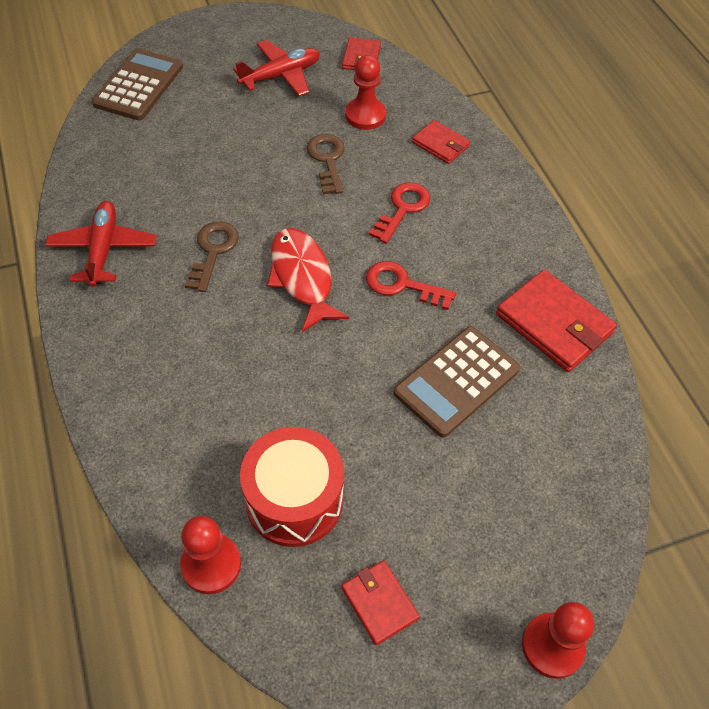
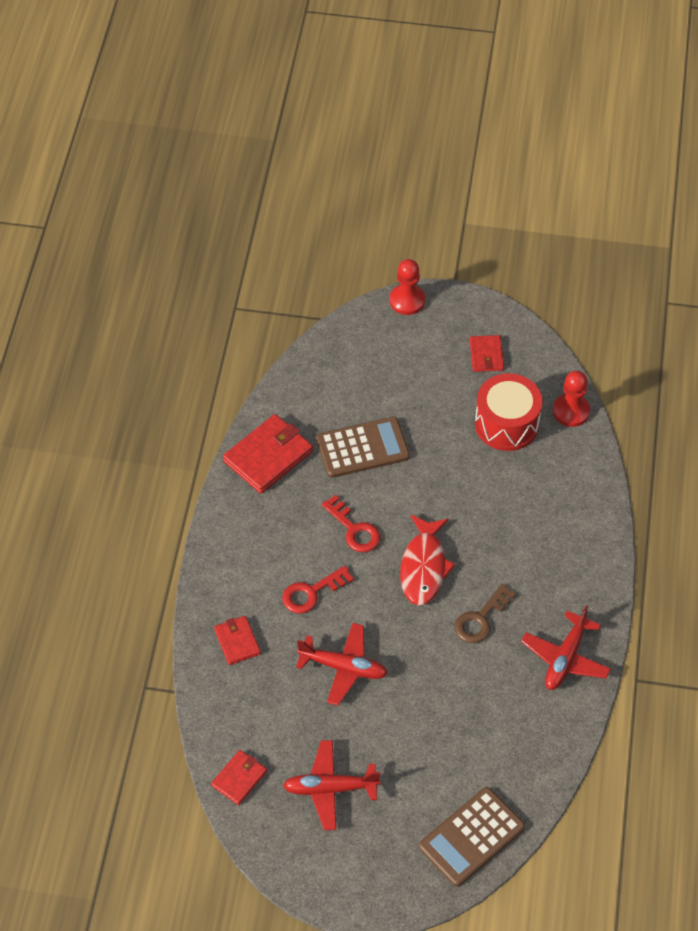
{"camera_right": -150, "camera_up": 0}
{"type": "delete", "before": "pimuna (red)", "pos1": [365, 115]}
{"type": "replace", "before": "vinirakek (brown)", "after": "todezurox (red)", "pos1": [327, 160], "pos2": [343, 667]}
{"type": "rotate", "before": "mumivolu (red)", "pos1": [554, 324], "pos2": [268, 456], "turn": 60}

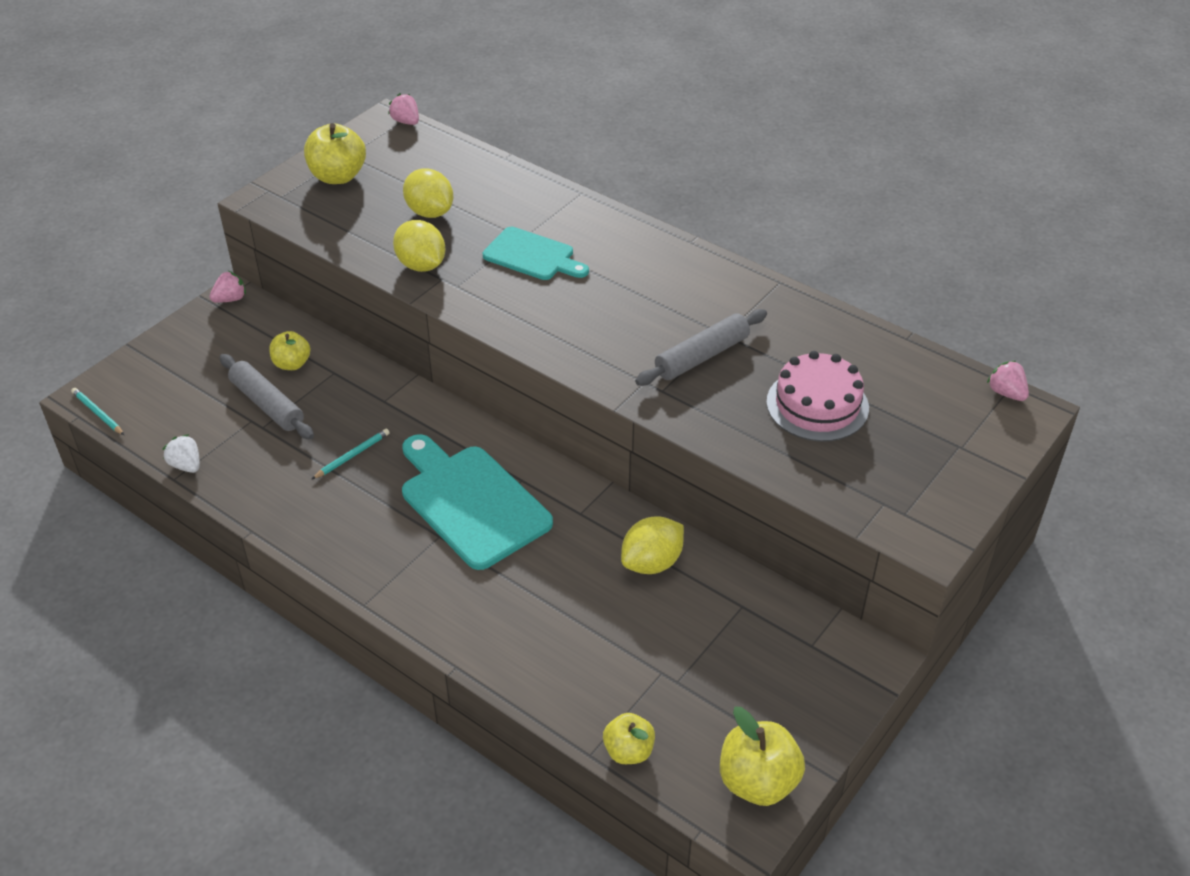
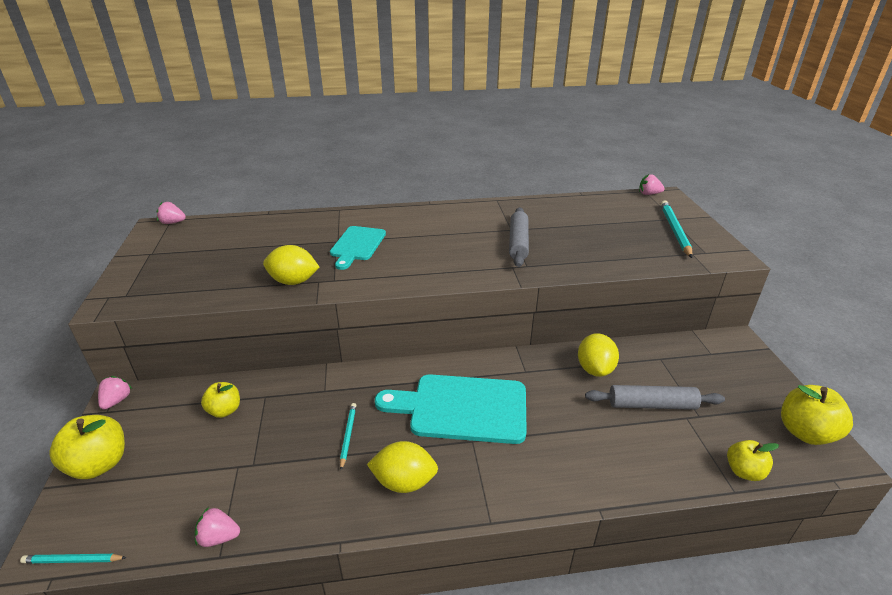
{"camera_right": -45, "camera_up": -10}
{"type": "move", "before": "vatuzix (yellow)", "pos1": [338, 176], "pos2": [99, 464]}
{"type": "move", "before": "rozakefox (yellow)", "pos1": [430, 212], "pos2": [404, 482]}
{"type": "rotate", "before": "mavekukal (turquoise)", "pos1": [532, 256], "pos2": [357, 245], "turn": 120}
{"type": "delete", "before": "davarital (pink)", "pos1": [817, 405]}
{"type": "move", "before": "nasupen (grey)", "pos1": [267, 404], "pos2": [652, 405]}
{"type": "recolor", "before": "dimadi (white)", "after": "dimadi (pink)", "pos1": [186, 465], "pos2": [219, 537]}
{"type": "insert", "after": "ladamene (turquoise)", "pos2": [675, 230]}

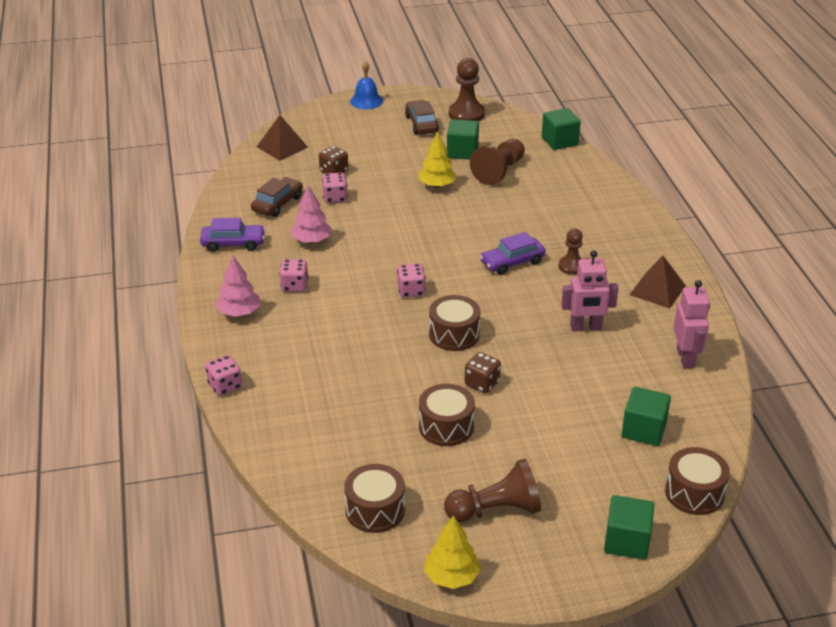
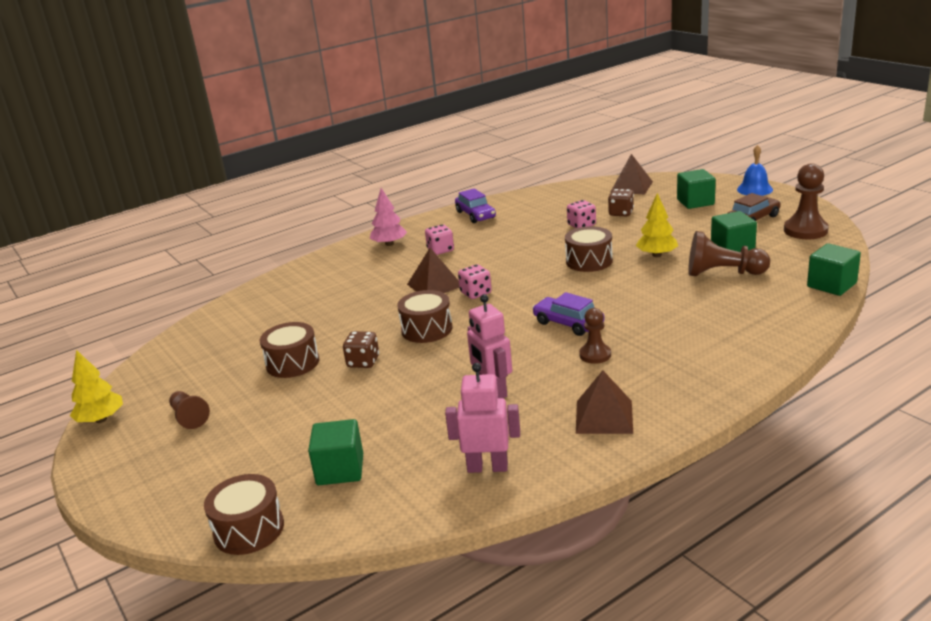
{"camera_right": 70, "camera_up": -10}
{"type": "delete", "before": "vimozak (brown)", "pos1": [277, 204]}
{"type": "delete", "before": "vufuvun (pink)", "pos1": [311, 240]}
{"type": "rotate", "before": "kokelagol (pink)", "pos1": [685, 358], "pos2": [487, 467], "turn": -150}
{"type": "delete", "before": "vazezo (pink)", "pos1": [225, 386]}
{"type": "resize", "before": "pimuna (brown)", "pos1": [496, 510], "pos2": [189, 417], "scale": 0.62}
{"type": "move", "before": "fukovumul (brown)", "pos1": [375, 510], "pos2": [589, 261]}
{"type": "move", "before": "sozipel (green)", "pos1": [626, 541], "pos2": [695, 202]}
{"type": "insert", "after": "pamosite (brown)", "pos2": [434, 285]}

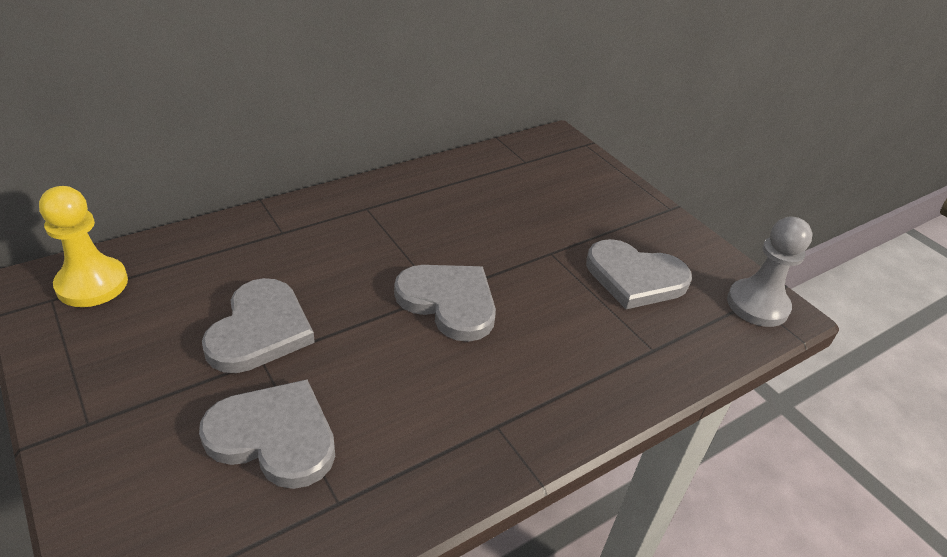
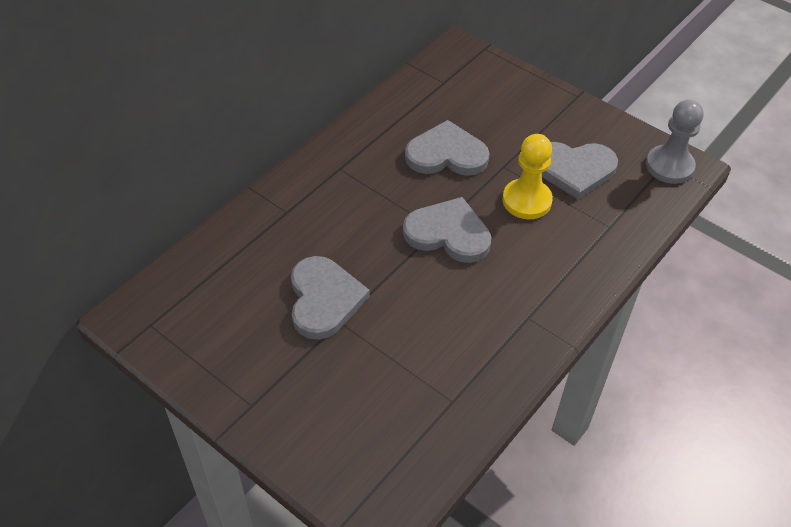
{"camera_right": -15, "camera_up": 10}
{"type": "move", "before": "pimuna (yellow)", "pos1": [92, 284], "pos2": [526, 201]}
{"type": "move", "before": "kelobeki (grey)", "pos1": [274, 436], "pos2": [446, 154]}

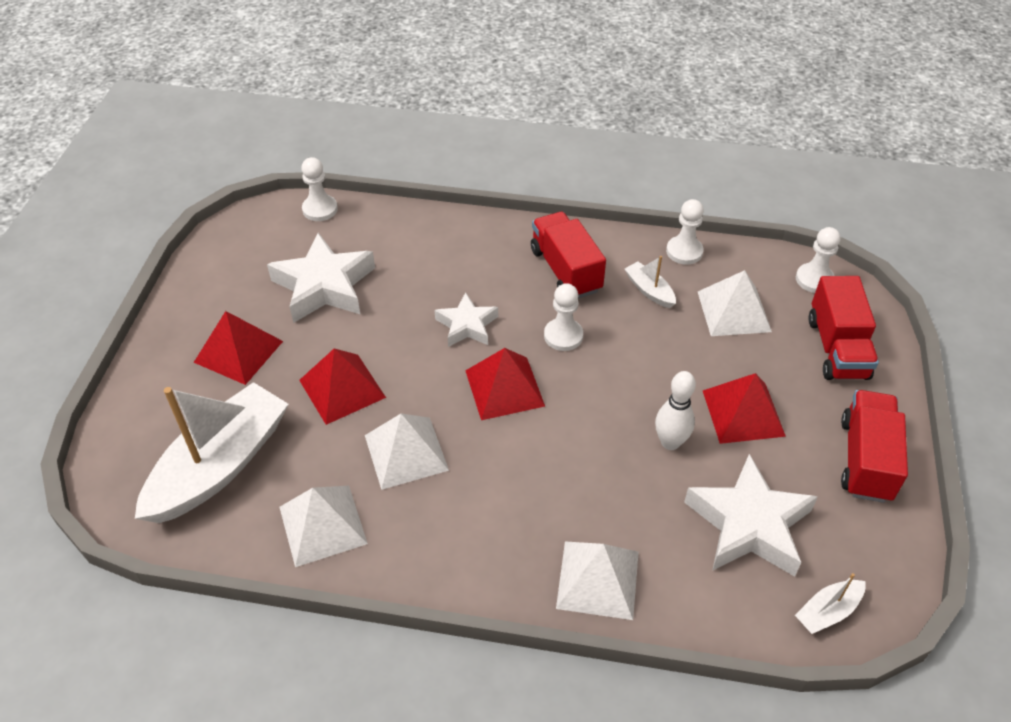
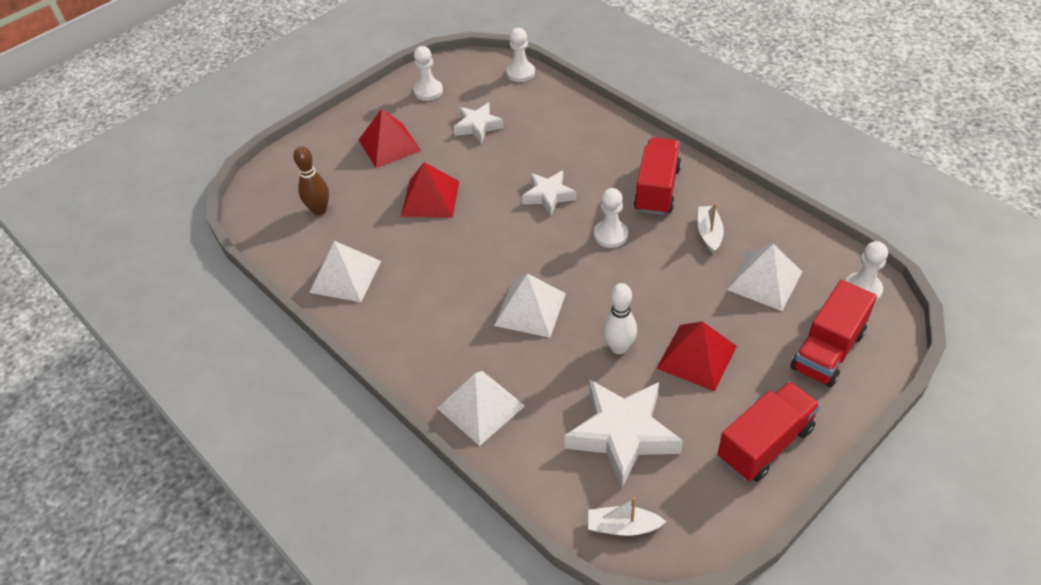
{"camera_right": 40, "camera_up": 0}
{"type": "move", "before": "pimuna (white)", "pos1": [684, 251], "pos2": [428, 91]}
{"type": "resize", "before": "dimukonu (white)", "pos1": [324, 286], "pos2": [478, 126], "scale": 0.59}
{"type": "delete", "before": "pamosite (red)", "pos1": [504, 388]}
{"type": "replace", "before": "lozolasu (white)", "after": "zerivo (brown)", "pos1": [219, 466], "pos2": [319, 210]}
{"type": "move", "before": "pamosite (white)", "pos1": [406, 452], "pos2": [530, 309]}

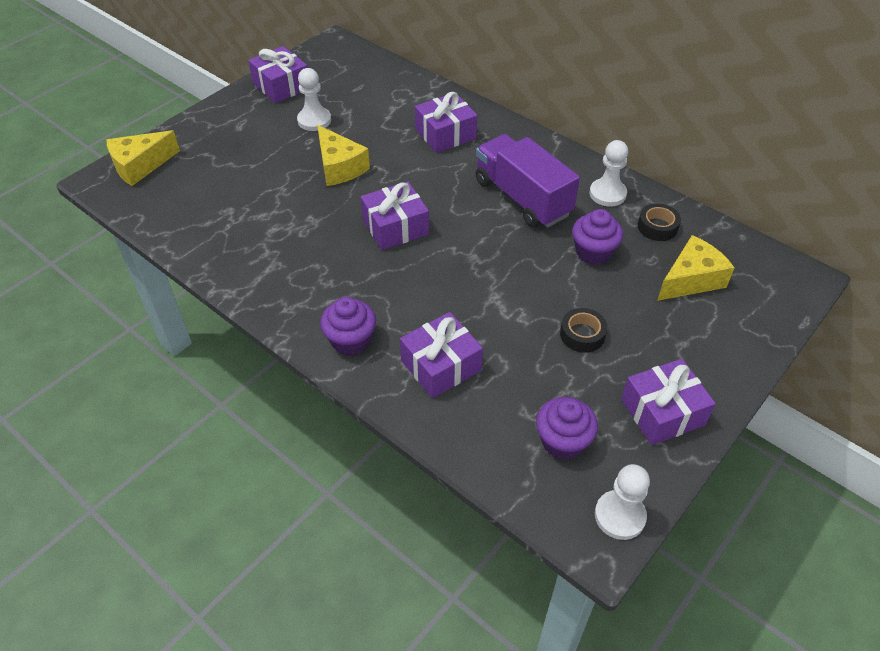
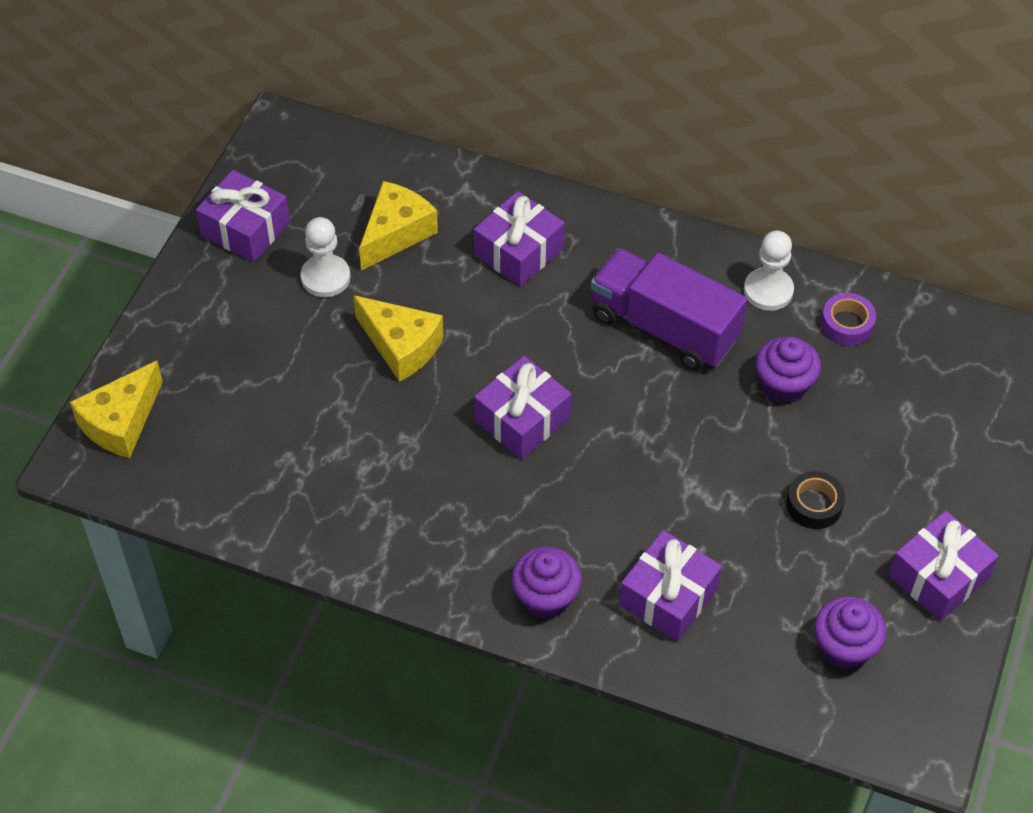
{"camera_right": -20, "camera_up": 5}
{"type": "recolor", "before": "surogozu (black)", "after": "surogozu (purple)", "pos1": [657, 227], "pos2": [847, 324]}
{"type": "move", "before": "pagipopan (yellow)", "pos1": [691, 279], "pos2": [396, 233]}
{"type": "delete", "before": "pimuna (white)", "pos1": [619, 516]}

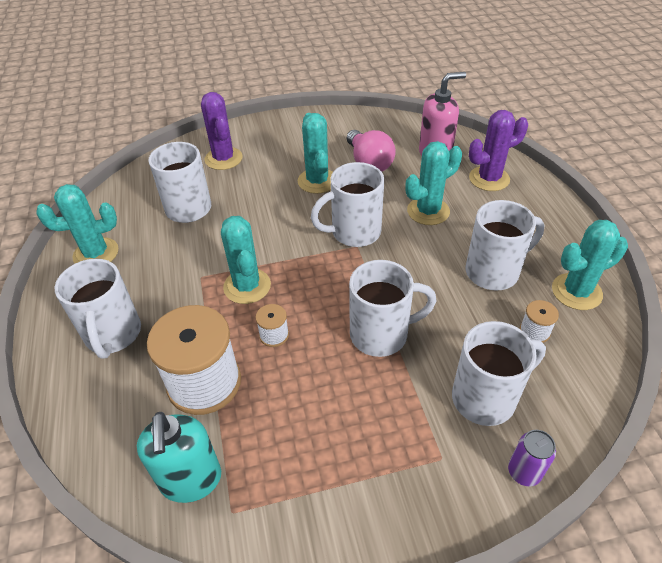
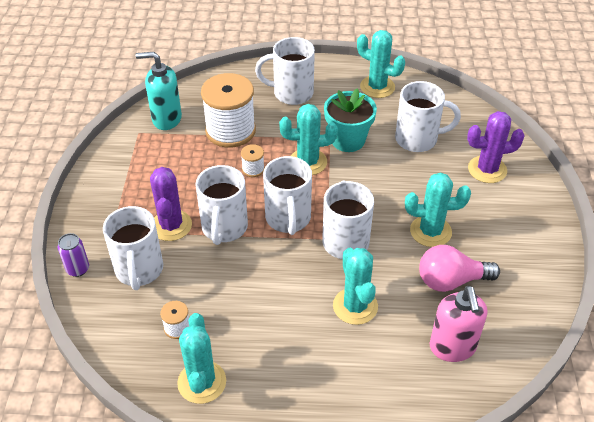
{"camera_right": 105, "camera_up": 0}
{"type": "move", "before": "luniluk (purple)", "pos1": [489, 179], "pos2": [171, 225]}
{"type": "rotate", "before": "luniluk (turquoise)", "pos1": [96, 253], "pos2": [377, 87], "turn": -60}
{"type": "move", "before": "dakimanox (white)", "pos1": [494, 272], "pos2": [288, 219]}
{"type": "insert", "after": "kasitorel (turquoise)", "pos2": [348, 140]}

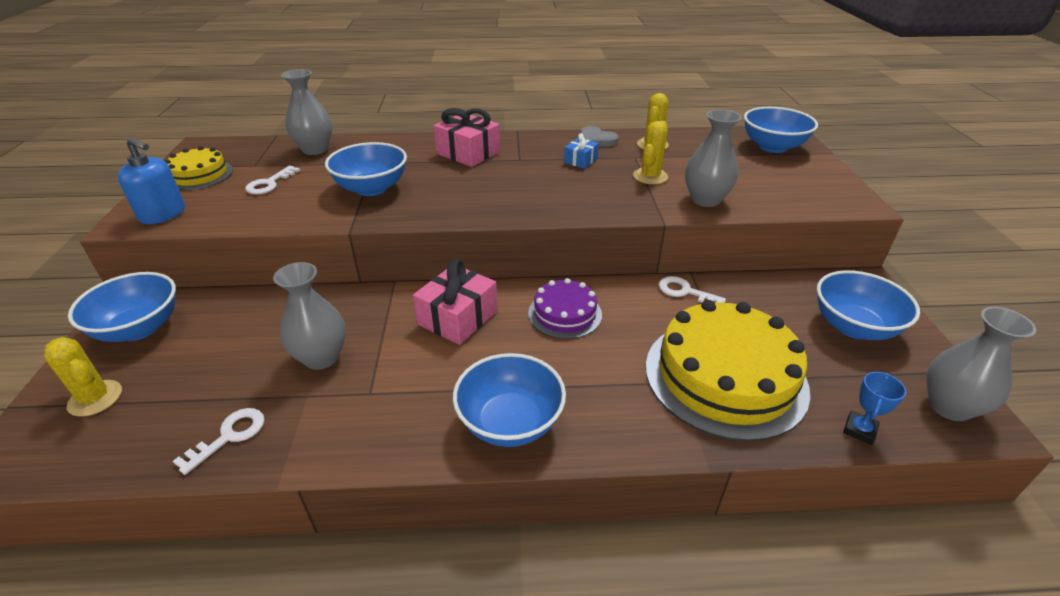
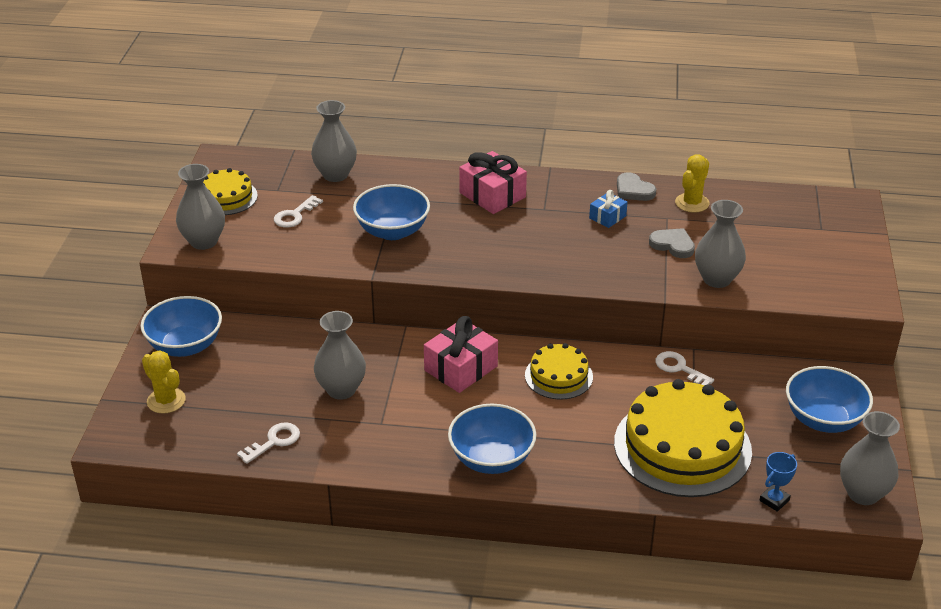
{"camera_right": 10, "camera_up": 0}
{"type": "delete", "before": "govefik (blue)", "pos1": [772, 147]}
{"type": "replace", "before": "luniluk (yellow)", "after": "kelobeki (grey)", "pos1": [650, 176], "pos2": [673, 245]}
{"type": "replace", "before": "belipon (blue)", "after": "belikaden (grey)", "pos1": [163, 214], "pos2": [204, 241]}
{"type": "recolor", "before": "davarital (purple)", "after": "davarital (yellow)", "pos1": [565, 314], "pos2": [558, 376]}

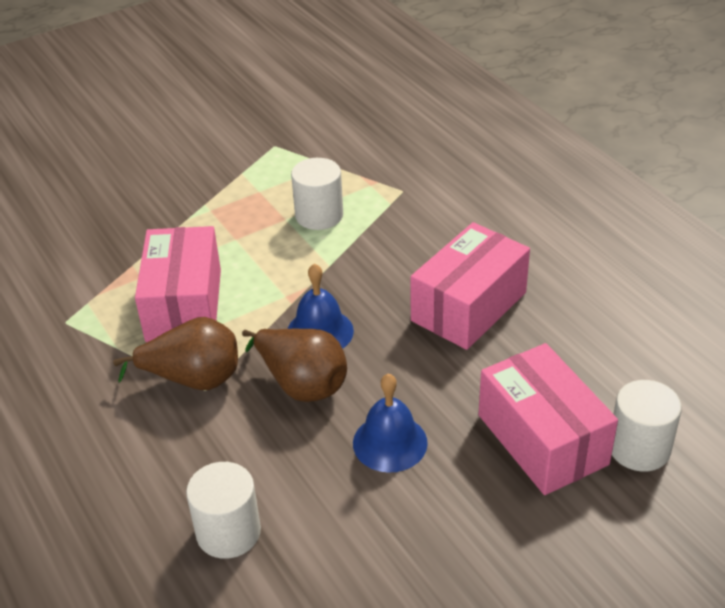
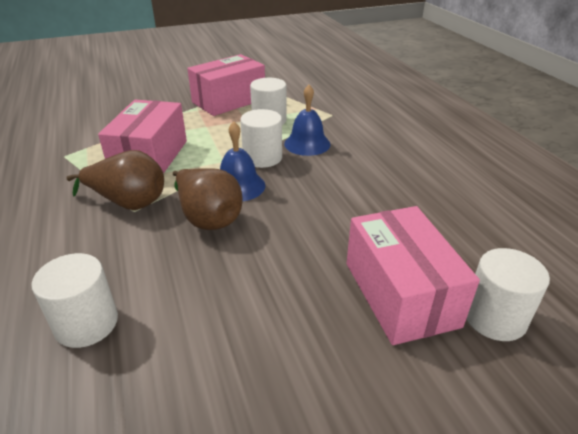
{"camera_right": 10, "camera_up": -5}
{"type": "move", "before": "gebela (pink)", "pos1": [469, 306], "pos2": [229, 101]}
{"type": "move", "before": "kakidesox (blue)", "pos1": [390, 443], "pos2": [307, 144]}
{"type": "insert", "after": "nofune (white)", "pos2": [262, 158]}

